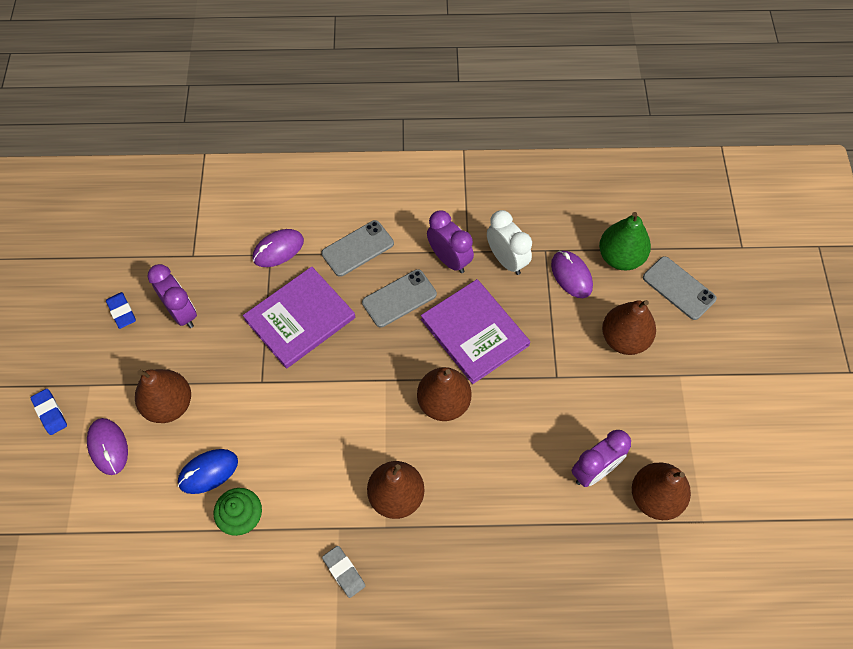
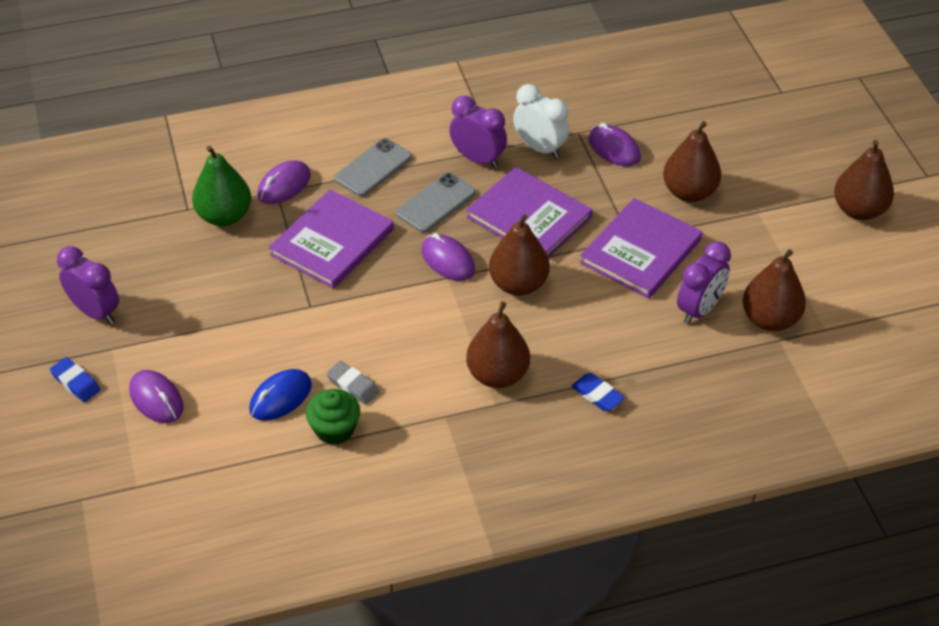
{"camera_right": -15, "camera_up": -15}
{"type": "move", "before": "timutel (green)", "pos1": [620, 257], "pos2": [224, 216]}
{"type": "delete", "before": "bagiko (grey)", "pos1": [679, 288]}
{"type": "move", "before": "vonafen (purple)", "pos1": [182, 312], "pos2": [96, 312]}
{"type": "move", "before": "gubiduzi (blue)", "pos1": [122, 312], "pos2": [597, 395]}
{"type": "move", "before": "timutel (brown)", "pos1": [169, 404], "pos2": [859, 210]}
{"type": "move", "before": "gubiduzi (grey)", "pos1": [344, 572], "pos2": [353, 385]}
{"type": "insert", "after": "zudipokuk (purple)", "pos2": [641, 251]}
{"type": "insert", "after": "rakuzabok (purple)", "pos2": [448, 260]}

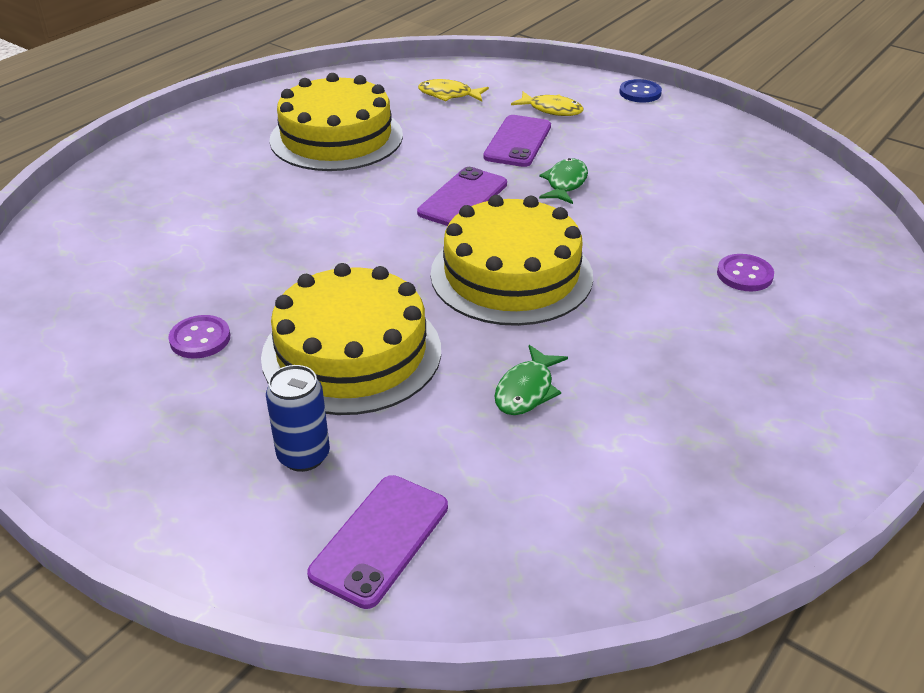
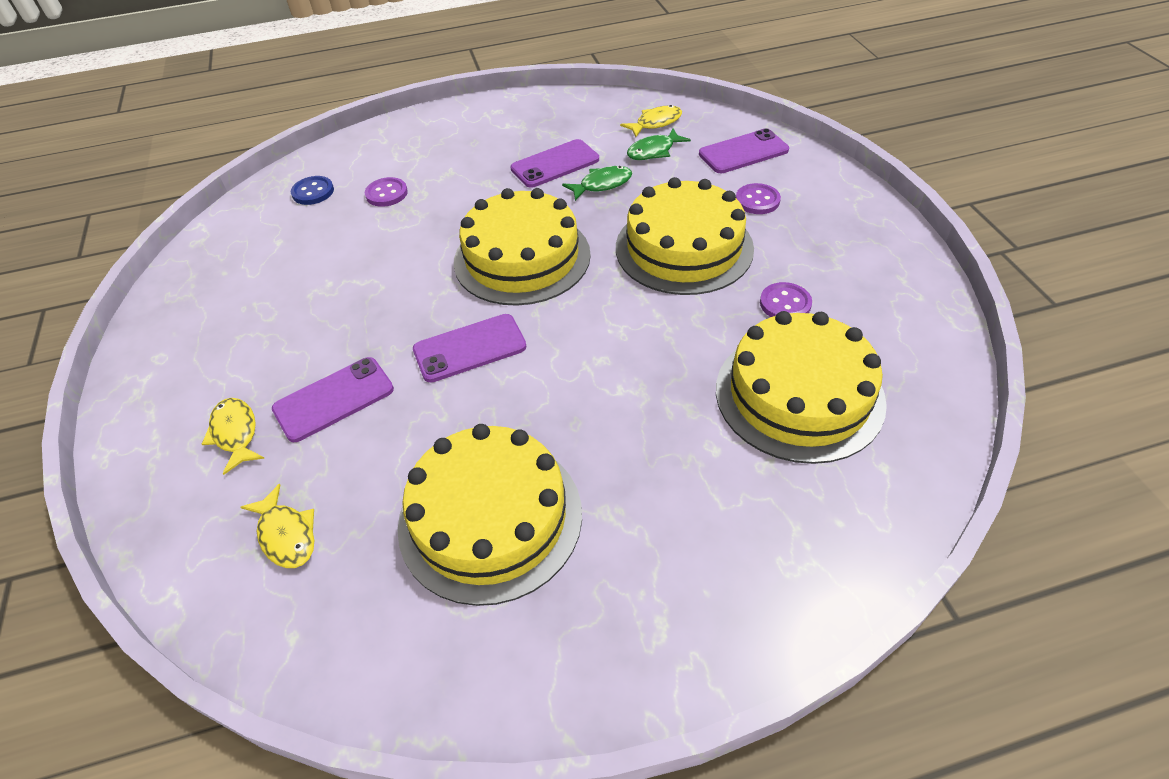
{"camera_right": -140, "camera_up": 10}
{"type": "move", "before": "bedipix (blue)", "pos1": [640, 93], "pos2": [313, 192]}
{"type": "move", "before": "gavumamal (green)", "pos1": [565, 183], "pos2": [654, 151]}
{"type": "replace", "before": "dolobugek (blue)", "after": "bedipix (purple)", "pos1": [303, 456], "pos2": [757, 200]}
{"type": "insert", "after": "gavumamal (yellow)", "pos2": [655, 123]}
{"type": "insert", "after": "bagiko (purple)", "pos2": [555, 164]}
{"type": "insert", "after": "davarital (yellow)", "pos2": [799, 395]}

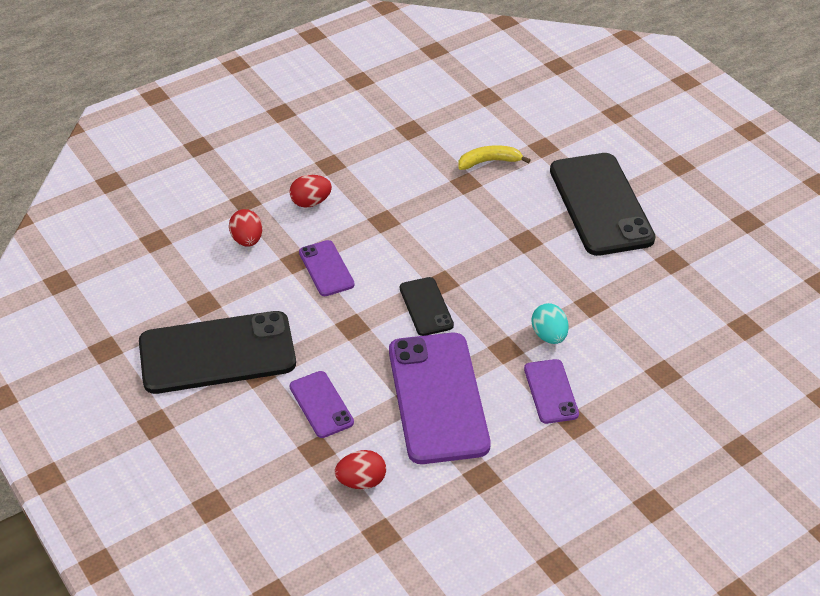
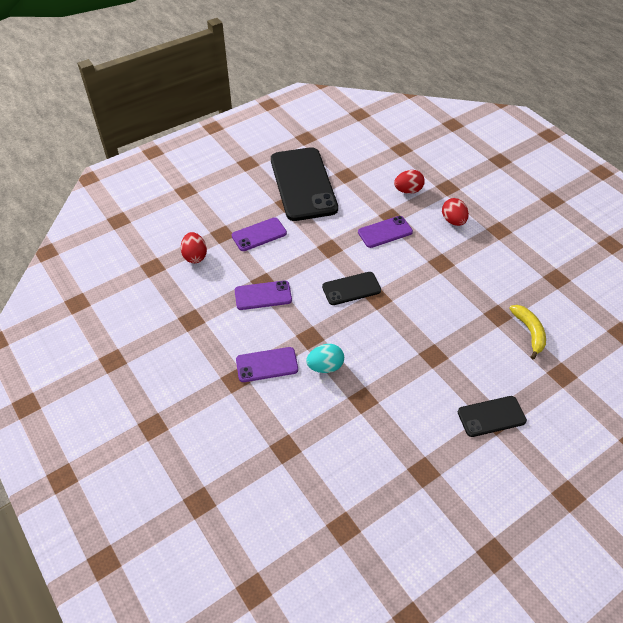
{"camera_right": 90, "camera_up": 5}
{"type": "resize", "before": "bagiko (black)", "pos1": [600, 204], "pos2": [491, 416], "scale": 0.49}
{"type": "resize", "before": "bagiko (purple)", "pos1": [438, 397], "pos2": [263, 295], "scale": 0.49}

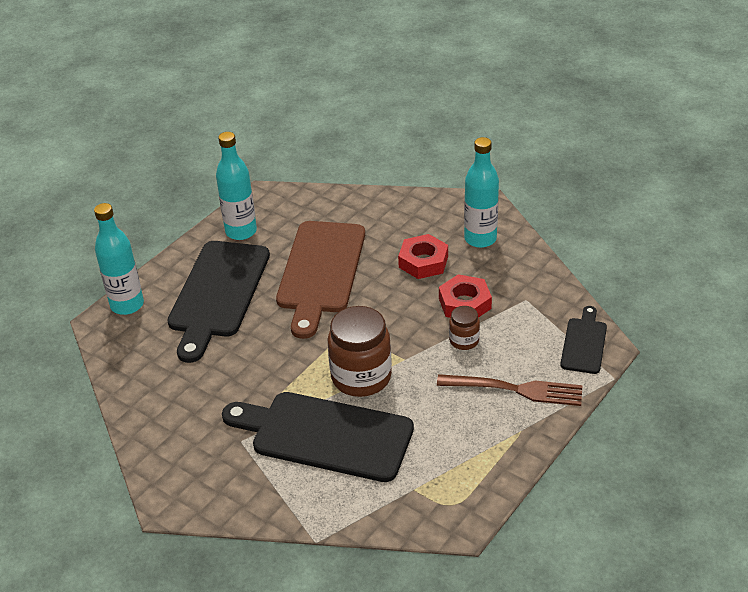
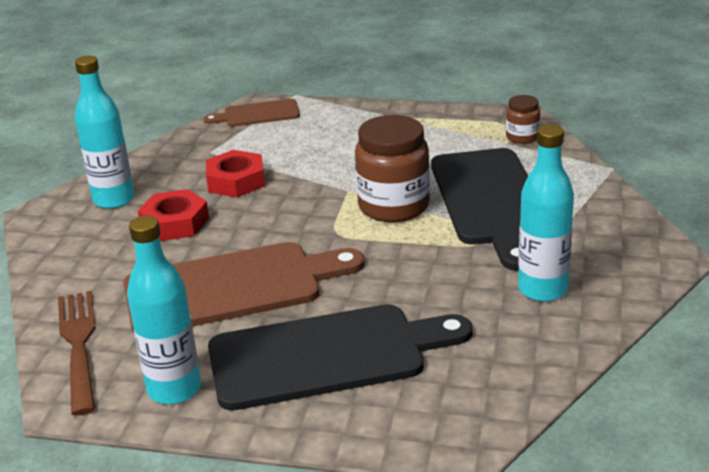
{"camera_right": -115, "camera_up": -10}
{"type": "move", "before": "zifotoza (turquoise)", "pos1": [127, 305], "pos2": [542, 289]}
{"type": "move", "before": "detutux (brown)", "pos1": [464, 340], "pos2": [522, 137]}
{"type": "recolor", "before": "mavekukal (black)", "after": "mavekukal (brown)", "pos1": [584, 343], "pos2": [258, 114]}
{"type": "move", "before": "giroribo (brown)", "pos1": [515, 389], "pos2": [79, 345]}

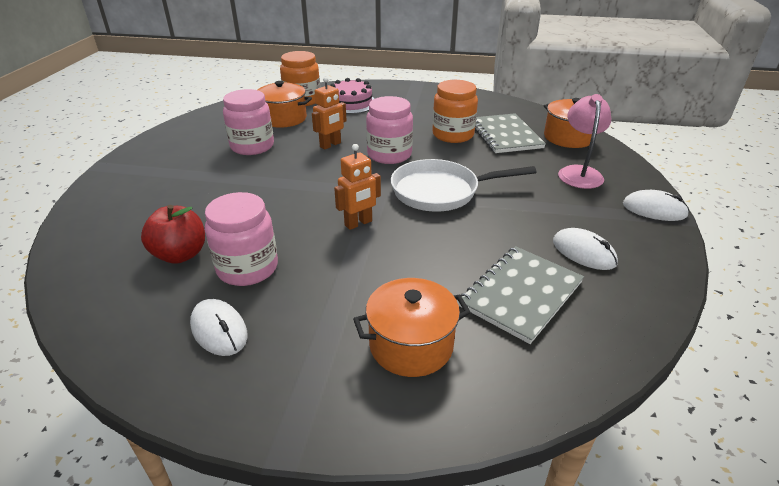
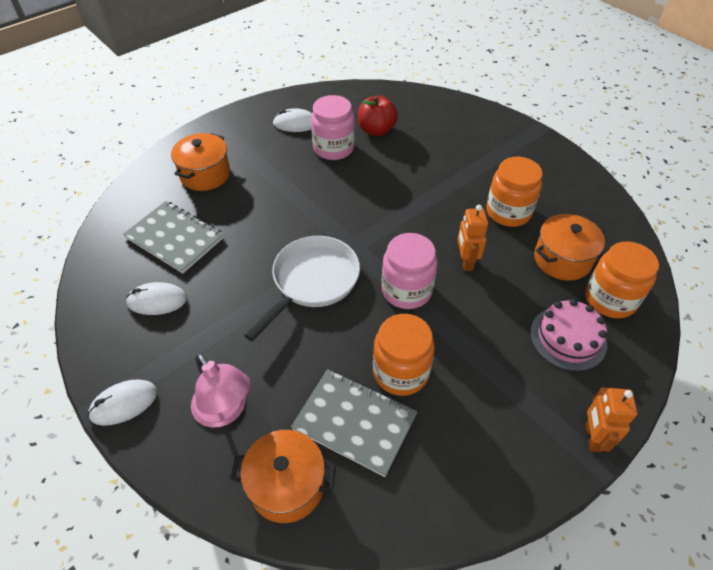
{"camera_right": 130, "camera_up": 15}
{"type": "recolor", "before": "detutux (pink)", "after": "detutux (orange)", "pos1": [252, 146], "pos2": [508, 212]}
{"type": "move", "before": "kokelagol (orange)", "pos1": [358, 223], "pos2": [592, 437]}
{"type": "rotate", "before": "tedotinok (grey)", "pos1": [521, 294], "pos2": [175, 238], "turn": -45}

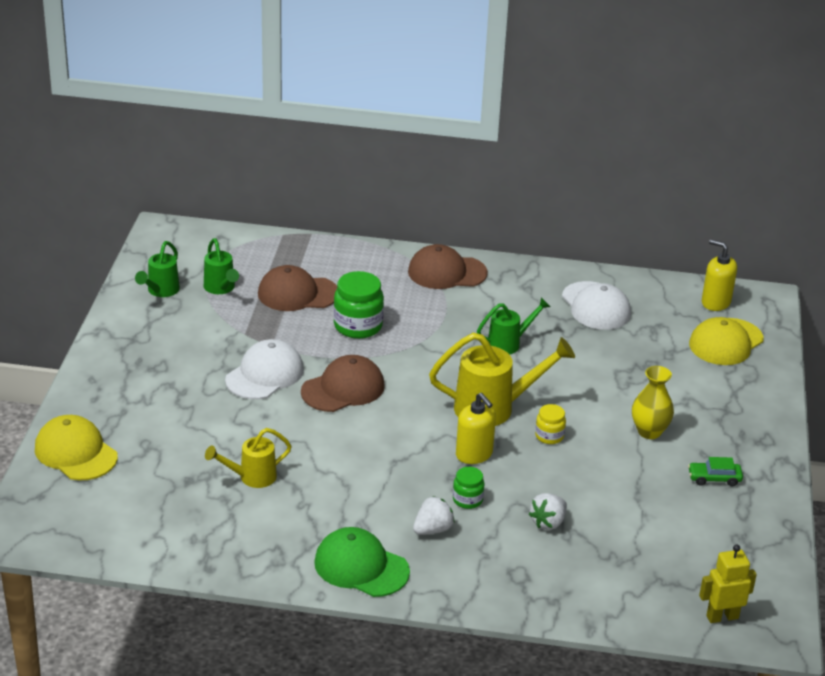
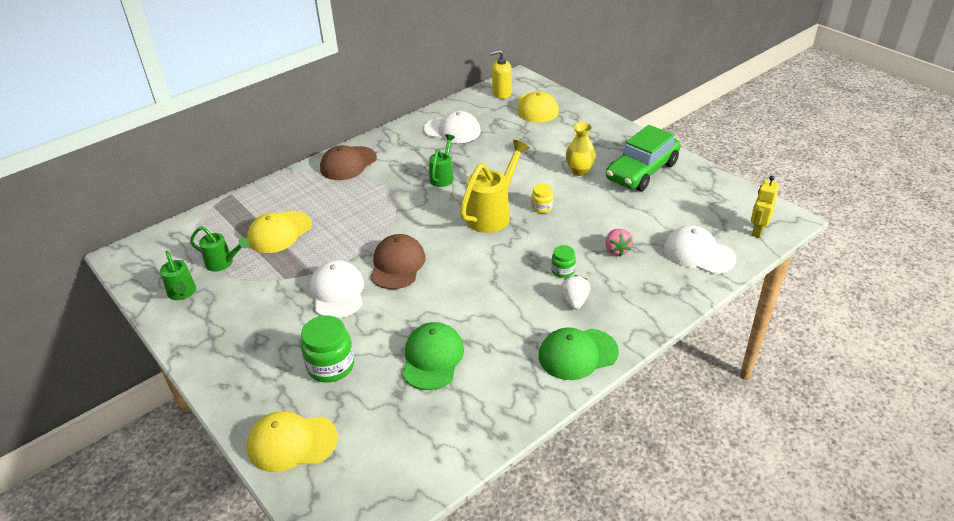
{"camera_right": -45, "camera_up": 5}
{"type": "recolor", "before": "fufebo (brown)", "after": "fufebo (yellow)", "pos1": [297, 294], "pos2": [279, 232]}
{"type": "move", "before": "detutux (green)", "pos1": [358, 326], "pos2": [331, 366]}
{"type": "delete", "before": "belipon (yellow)", "pos1": [474, 454]}
{"type": "replace", "before": "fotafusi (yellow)", "after": "fufebo (green)", "pos1": [251, 477], "pos2": [432, 358]}
{"type": "resize", "before": "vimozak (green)", "pos1": [714, 478], "pos2": [642, 171], "scale": 2.48}
{"type": "recolor", "before": "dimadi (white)", "after": "dimadi (pink)", "pos1": [548, 522], "pos2": [616, 250]}
{"type": "insert", "after": "fufebo (white)", "pos2": [698, 253]}

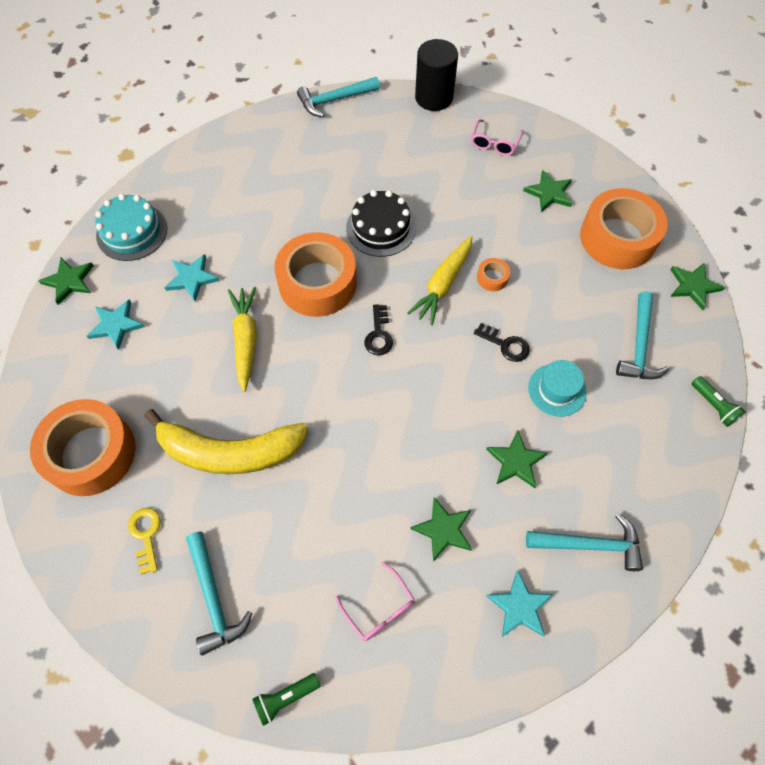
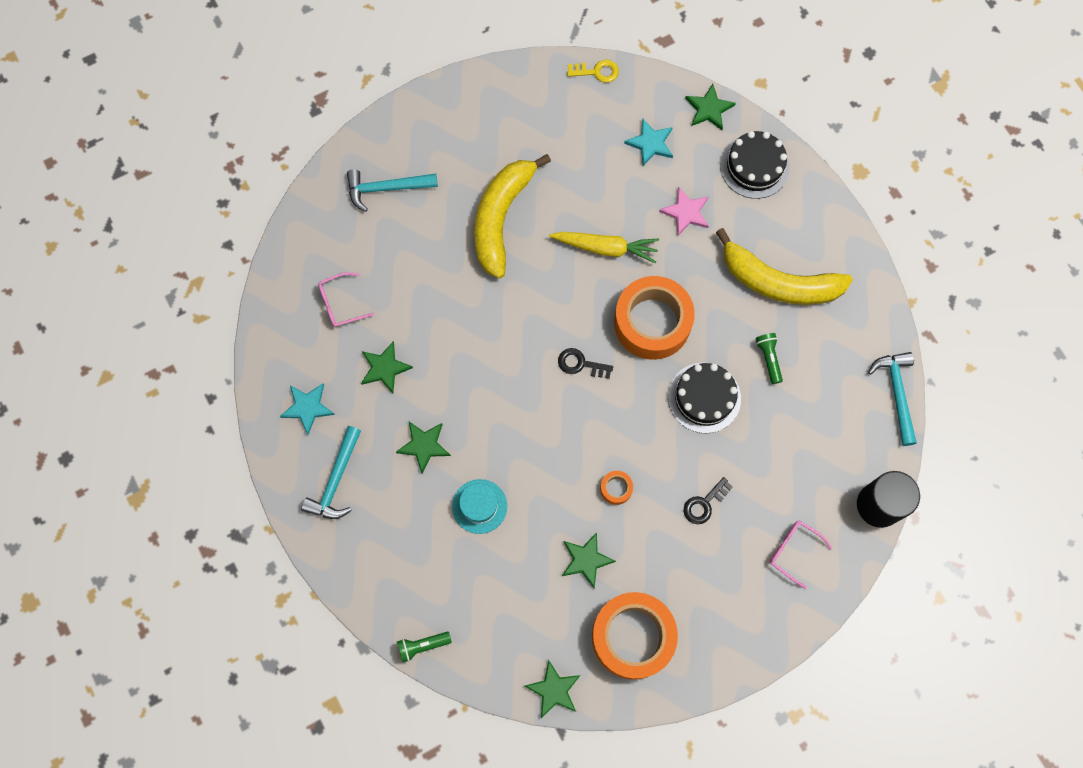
{"camera_right": 105, "camera_up": 10}
{"type": "move", "before": "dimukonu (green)", "pos1": [549, 193], "pos2": [586, 560]}
{"type": "recolor", "before": "davarital (turquoise)", "after": "davarital (black)", "pos1": [132, 232], "pos2": [754, 166]}
{"type": "delete", "before": "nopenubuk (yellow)", "pos1": [443, 284]}
{"type": "recolor", "before": "dimukonu (turquoise)", "after": "dimukonu (pink)", "pos1": [192, 278], "pos2": [686, 212]}
{"type": "delete", "before": "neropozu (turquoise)", "pos1": [639, 345]}
{"type": "move", "before": "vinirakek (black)", "pos1": [505, 345], "pos2": [704, 504]}
{"type": "delete", "before": "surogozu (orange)", "pos1": [91, 453]}
{"type": "move", "before": "vinirakek (yellow)", "pos1": [146, 535], "pos2": [597, 72]}
{"type": "move", "before": "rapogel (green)", "pos1": [285, 698], "pos2": [768, 359]}
{"type": "insert", "after": "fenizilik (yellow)", "pos2": [778, 282]}

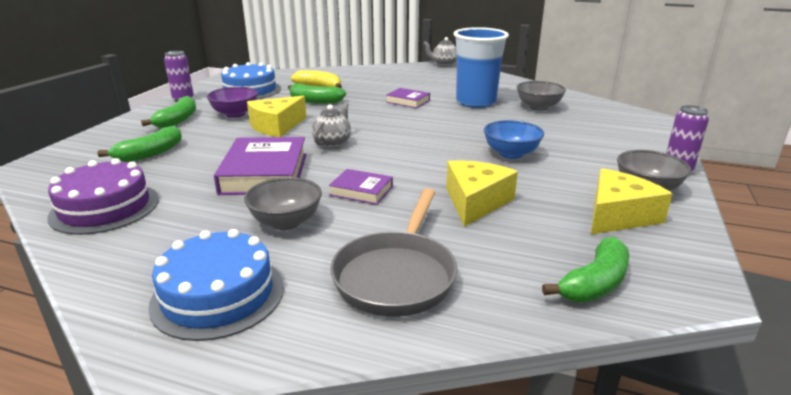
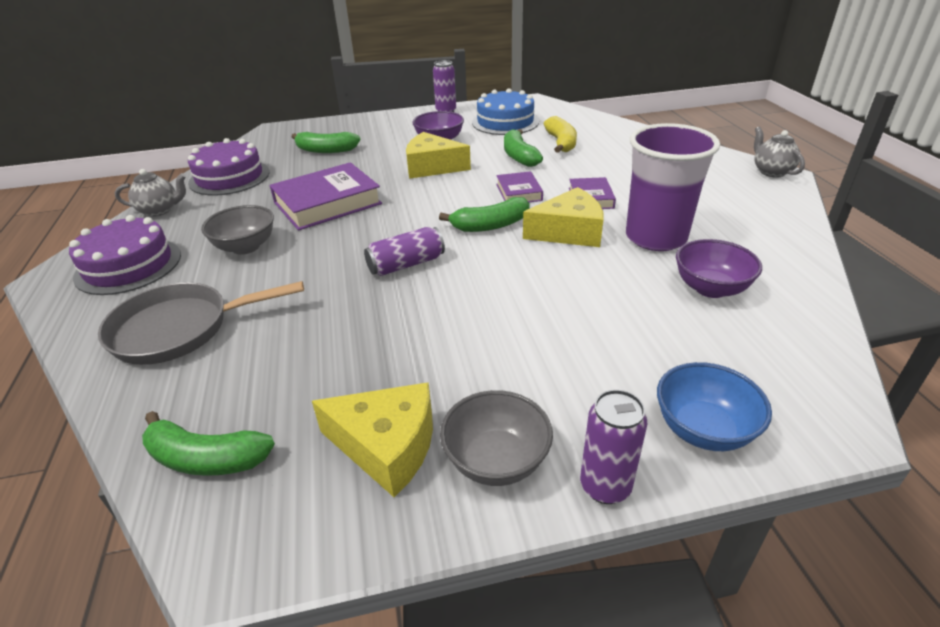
{"camera_right": 60, "camera_up": 10}
{"type": "recolor", "before": "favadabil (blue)", "after": "favadabil (purple)", "pos1": [475, 102], "pos2": [655, 237]}
{"type": "recolor", "before": "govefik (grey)", "after": "govefik (purple)", "pos1": [538, 107], "pos2": [710, 288]}
{"type": "move", "before": "fenizilik (green)", "pos1": [177, 120], "pos2": [490, 225]}
{"type": "move", "before": "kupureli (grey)", "pos1": [332, 143], "pos2": [160, 210]}
{"type": "move", "before": "govefik (blue)", "pos1": [511, 154], "pos2": [703, 429]}
{"type": "move", "before": "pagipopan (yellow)", "pos1": [475, 202], "pos2": [569, 232]}
{"type": "move", "before": "zudipokuk (purple)", "pos1": [361, 191], "pos2": [519, 192]}
{"type": "recolor", "before": "davarital (blue)", "after": "davarital (purple)", "pos1": [218, 295], "pos2": [128, 265]}
{"type": "insert", "after": "dolobugek (purple)", "pos2": [406, 264]}

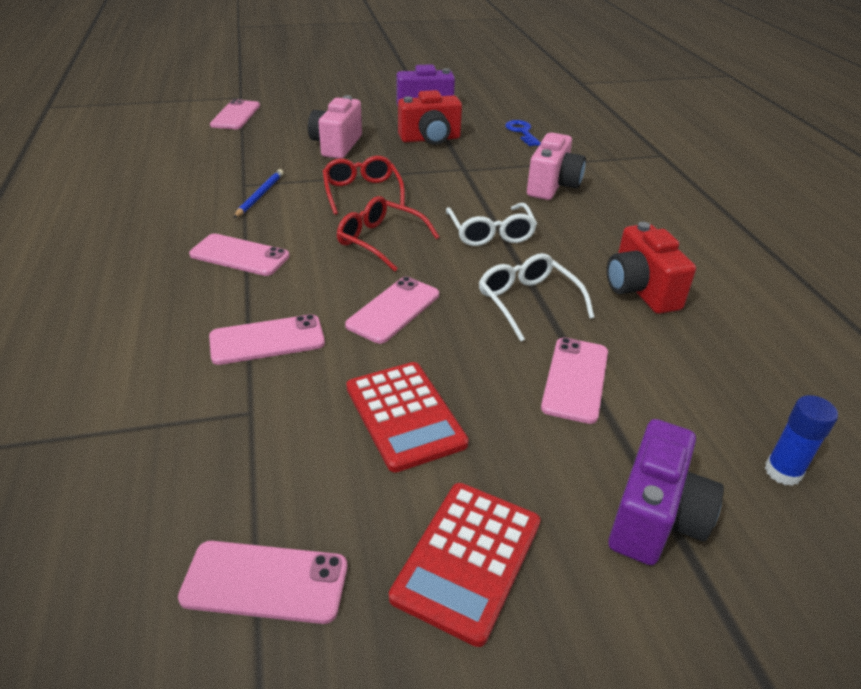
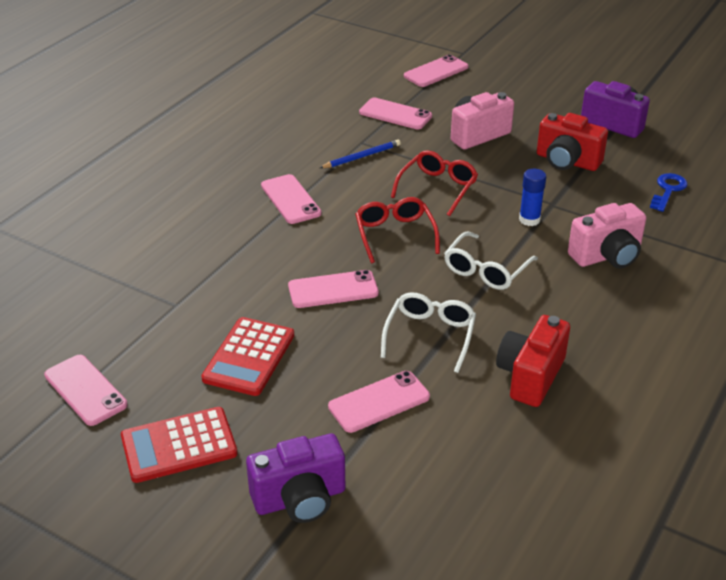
{"camera_right": 45, "camera_up": 0}
{"type": "move", "before": "bagiko (pink)", "pos1": [267, 340], "pos2": [395, 114]}
{"type": "move", "before": "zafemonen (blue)", "pos1": [783, 472], "pos2": [529, 220]}

